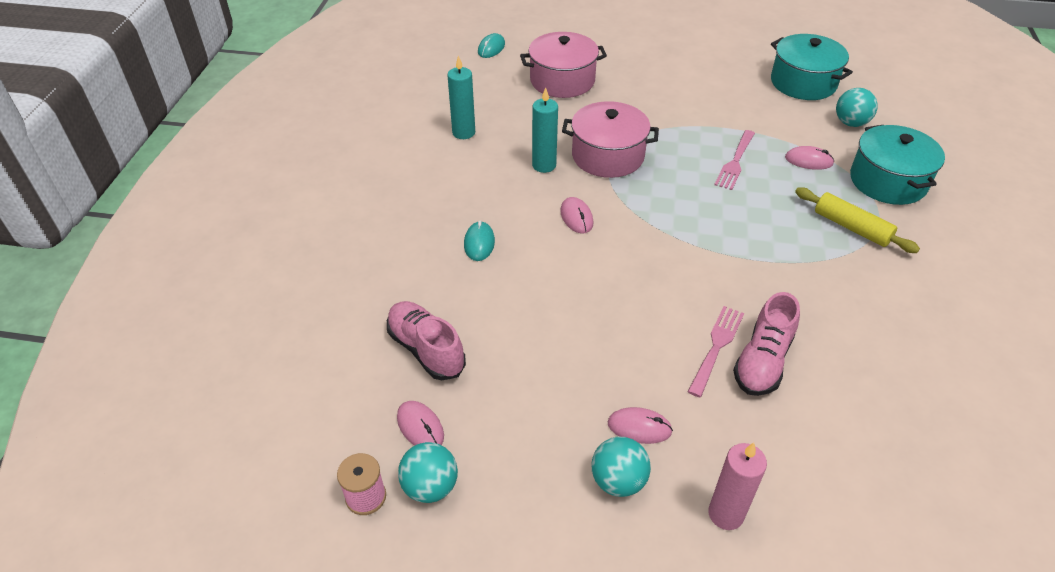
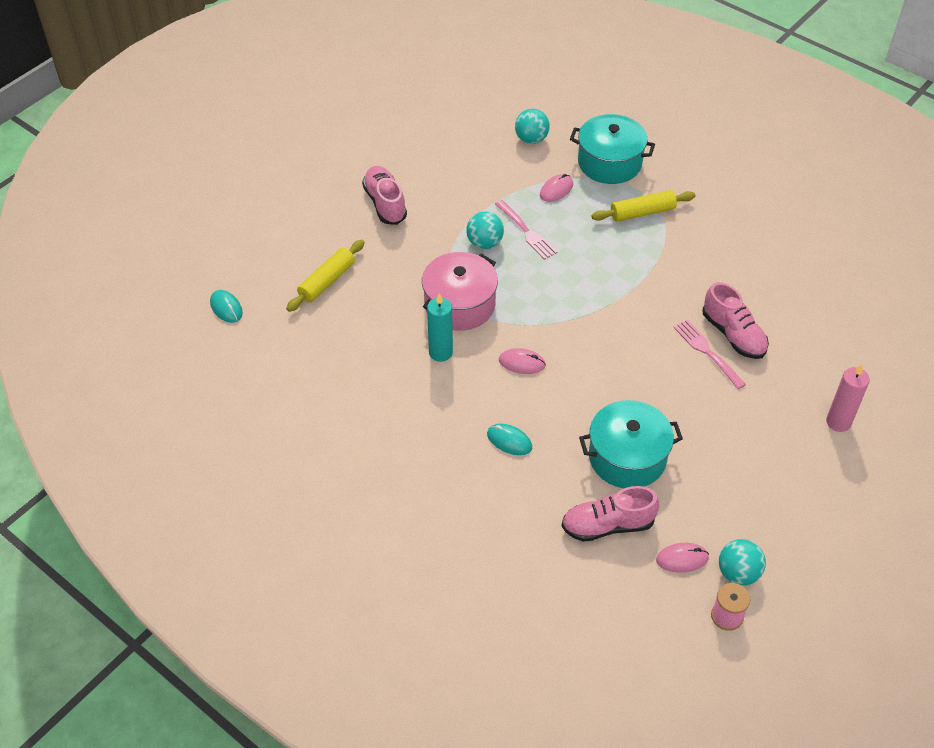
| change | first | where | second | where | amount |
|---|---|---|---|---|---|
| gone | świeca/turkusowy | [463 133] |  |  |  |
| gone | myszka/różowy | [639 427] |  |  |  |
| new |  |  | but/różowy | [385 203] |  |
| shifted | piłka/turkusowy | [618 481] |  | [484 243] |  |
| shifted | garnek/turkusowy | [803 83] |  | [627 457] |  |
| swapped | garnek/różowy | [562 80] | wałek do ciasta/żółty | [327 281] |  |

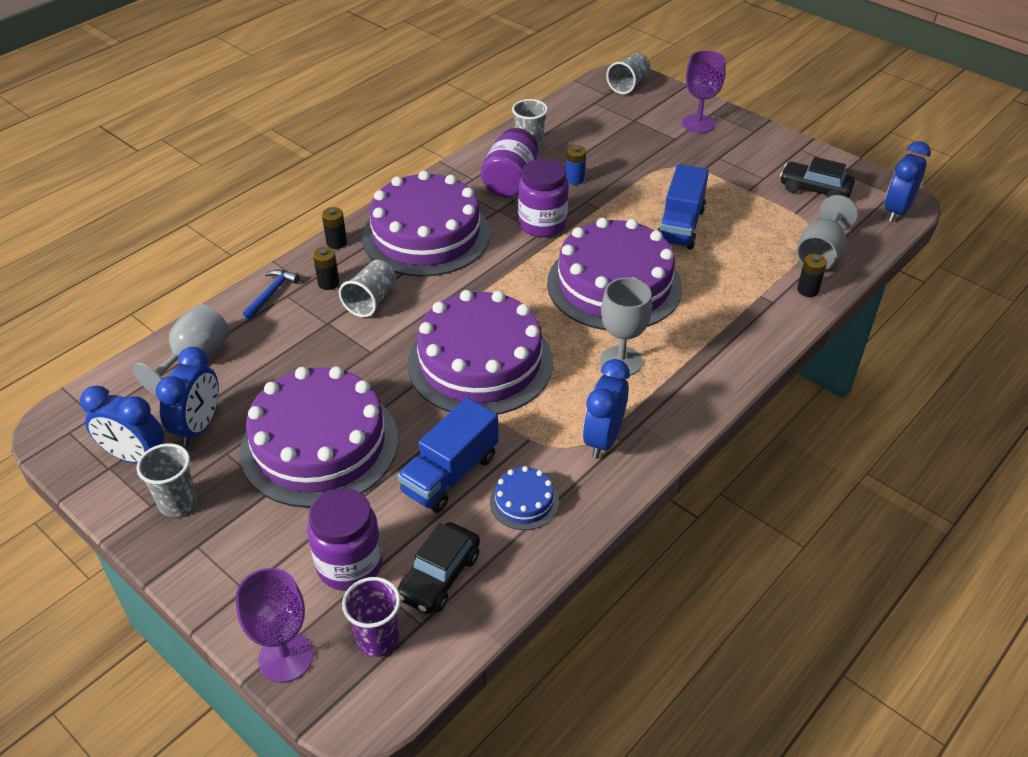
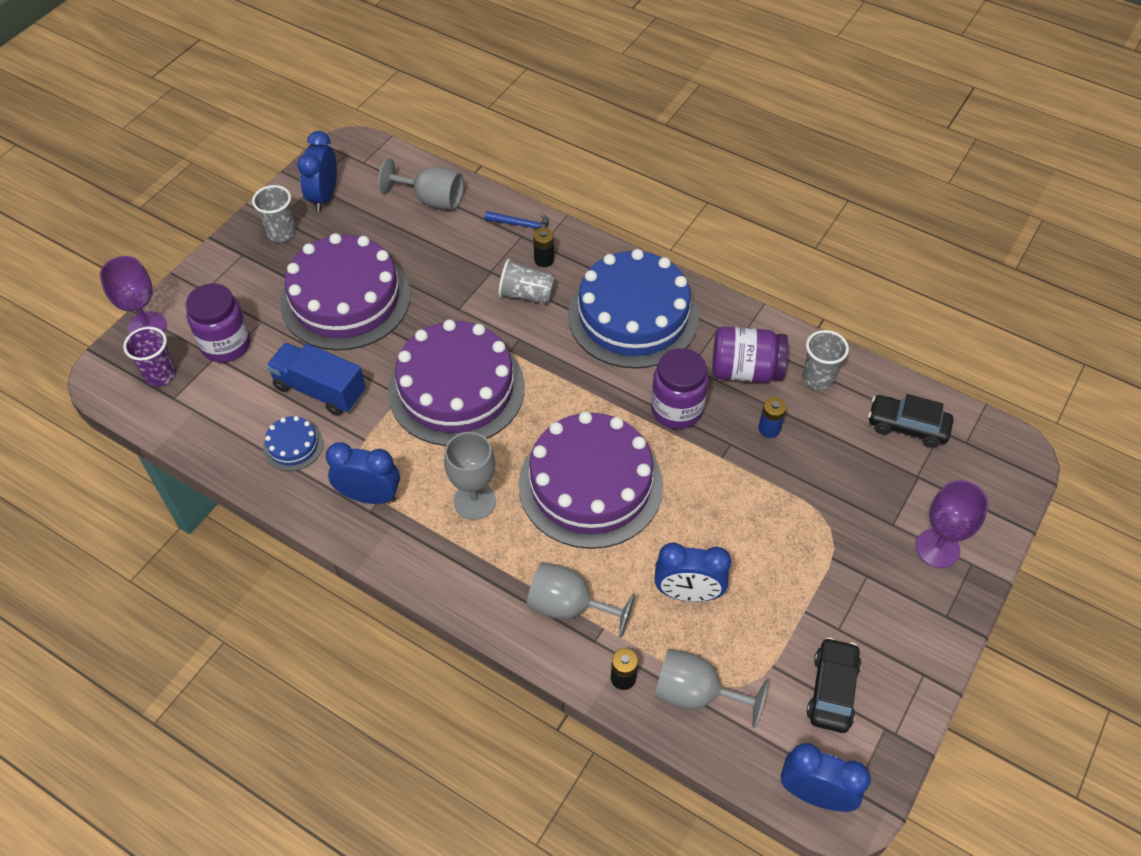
| change | first | where | second | where | amount |
|---|---|---|---|---|---|
| gone | bateria/czarny | [336 242] |  |  |  |
| gone | szklanka/szary | [628 84] |  |  |  |
| gone | ciężarówka/niebieski | [680 226] |  |  |  |
| new |  |  | kielich/szary | [569 606] |  |
| shifted | budzik/niebieski | [199 427] |  | [688 593] |  |
| shifted | samochód/czarny | [439 576] |  | [907 426] |  |
| repainted | tort/fioletowy | [426 235] | tort/niebieski | [633 316] |  |

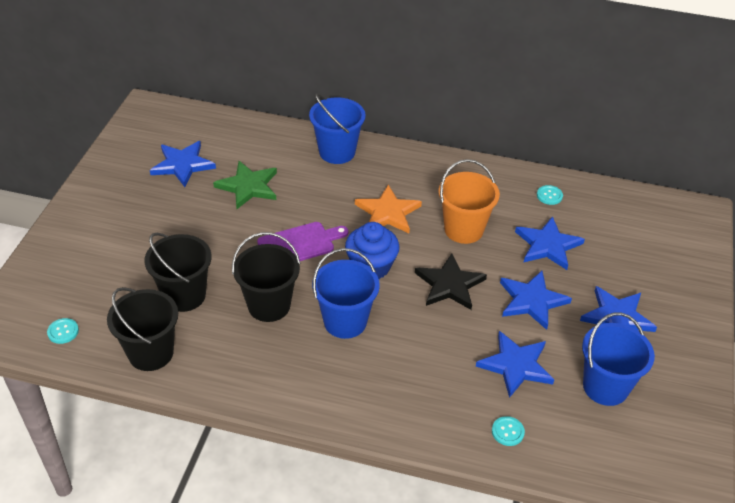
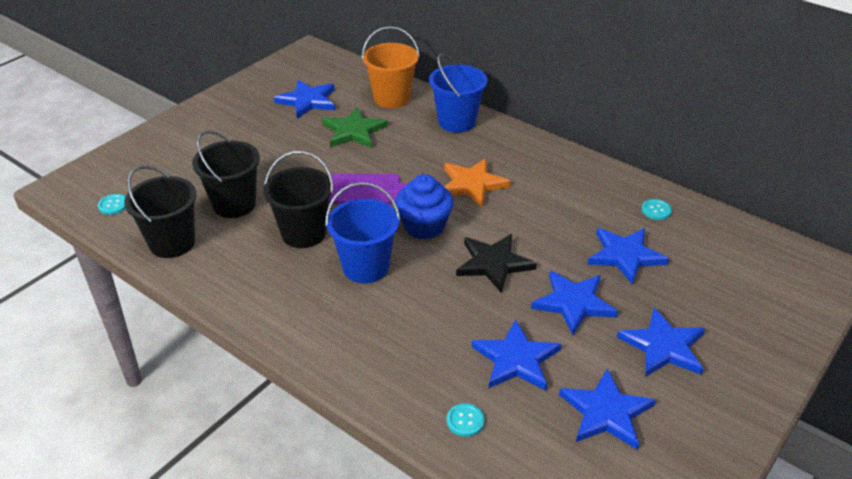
| change | first | where | second | where | amount |
|---|---|---|---|---|---|
| shifted | wiadro/pomarańczowy | [463 229] |  | [392 98] |  |
| swapped | wiadro/niebieski | [605 387] | gwiazda/niebieski | [606 412] |  |

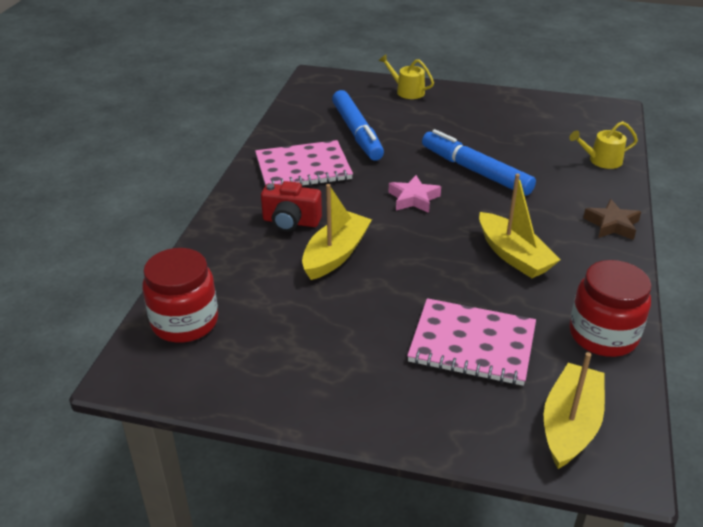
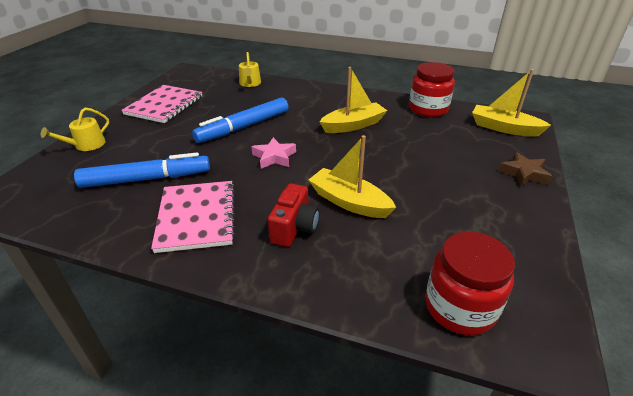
| change | first | where | second | where | amount |
|---|---|---|---|---|---|
| shifted | zeszyt/różowy | [472 344] |  | [164 105] |  |
| shifted | gwiazda/brązowy | [612 225] |  | [524 173] |  |

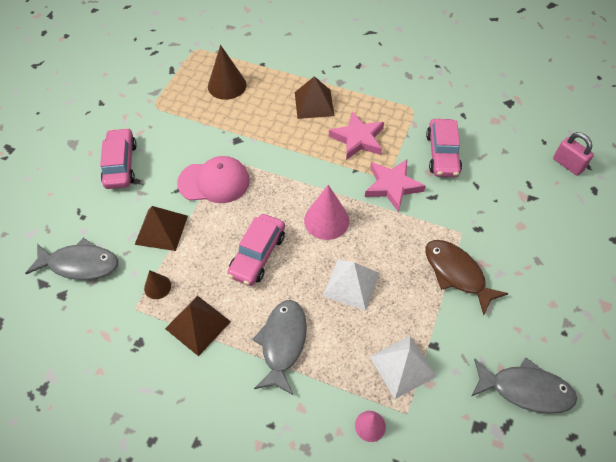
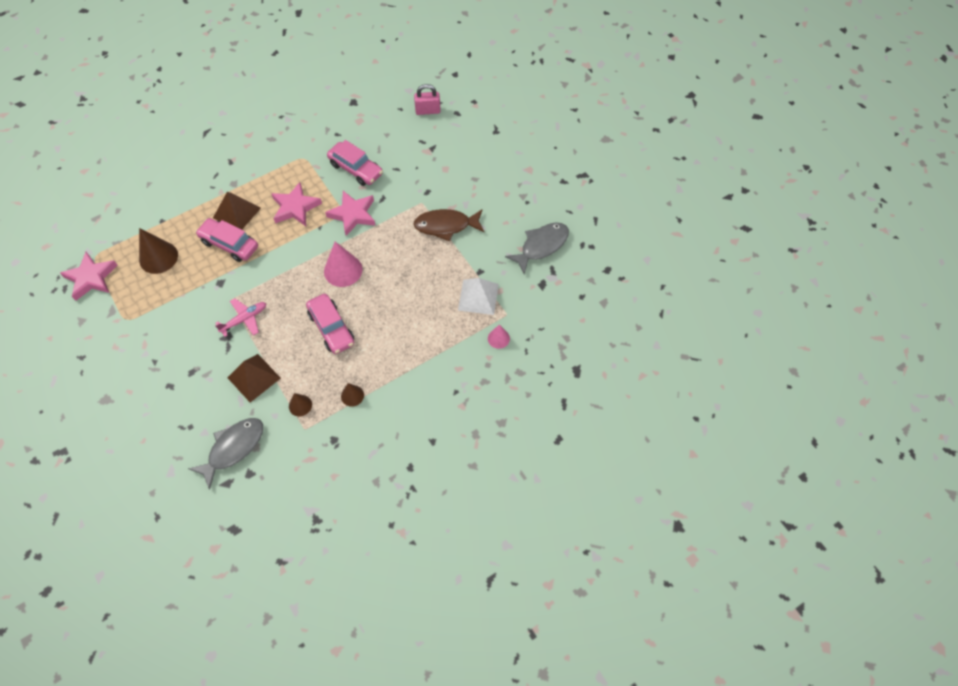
| change | first | where | second | where | amount |
|---|---|---|---|---|---|
| gone | ryba/szary | [282 343] |  |  |  |
| gone | piramida/biały | [351 284] |  |  |  |
| new |  |  | gwiazda/różowy | [91 278] |  |
| shifted | samochód/różowy | [121 164] |  | [229 244] |  |
| swapped | piramida/brązowy | [198 325] | stożek/brązowy | [352 395] |  |
| swapped | czapka/różowy | [214 182] | samolot/różowy | [244 319] |  |

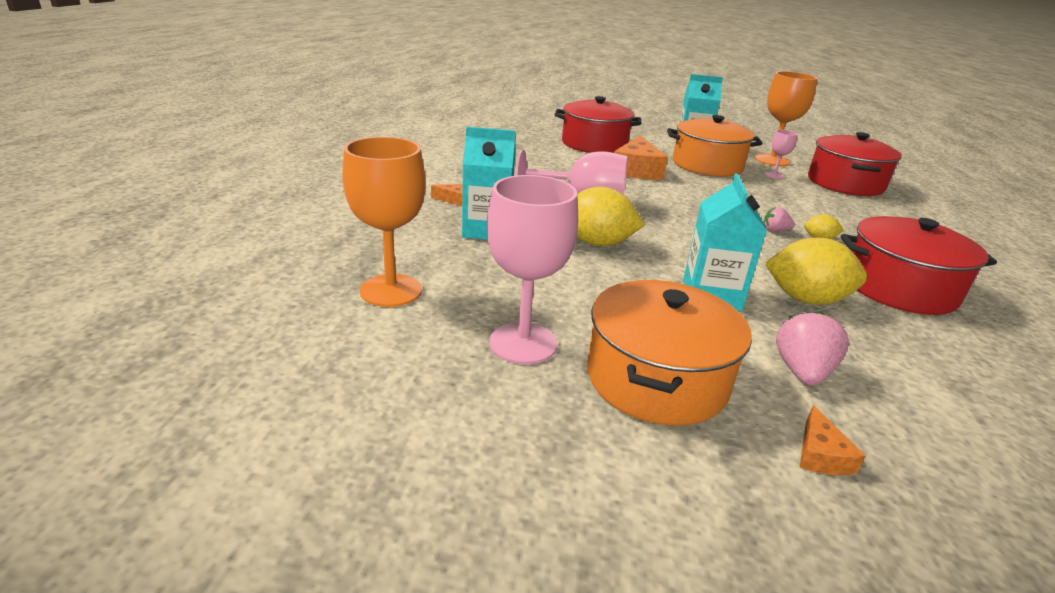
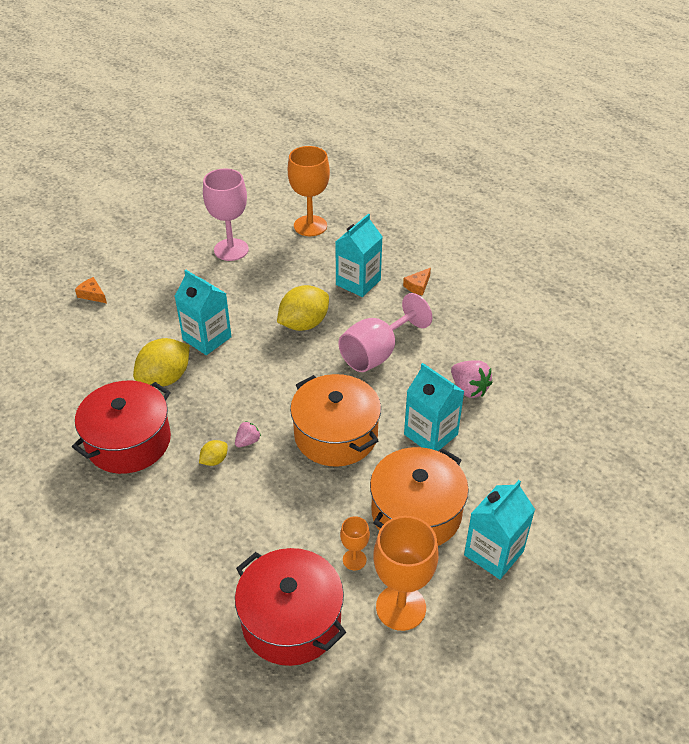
| change | first | where | second | where | amount |
|---|---|---|---|---|---|
| gone | garnek/czerwony | [594 144] |  |  |  |
| shifted | garnek/pomarańczowy | [656 379] |  | [336 435] |  |
| shifted | truskawka/różowy | [802 372] |  | [469 389] |  |
| swapped | ser/pomarańczowy | [636 170] | karton mleka/turkusowy | [430 434] |  |
| repainted | kielich/różowy | [774 175] | kielich/pomarańczowy | [354 560] |  |

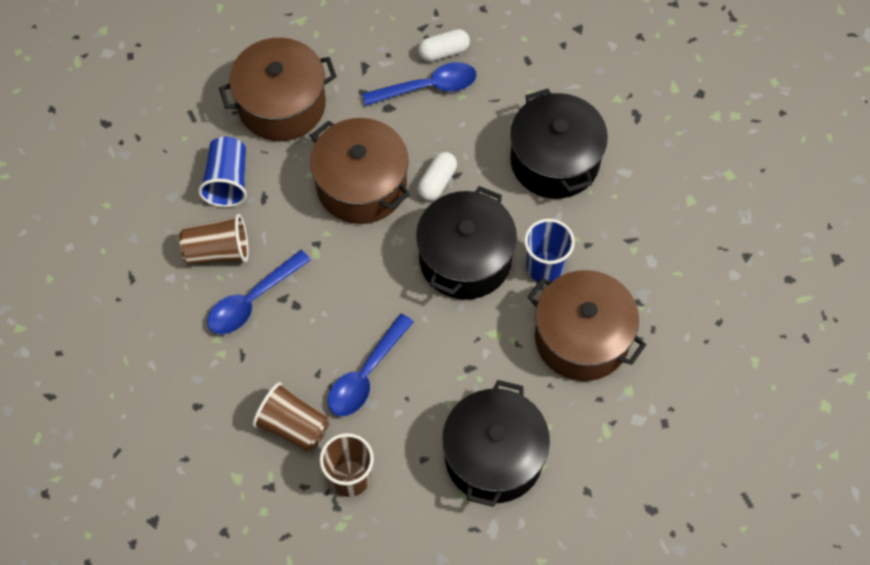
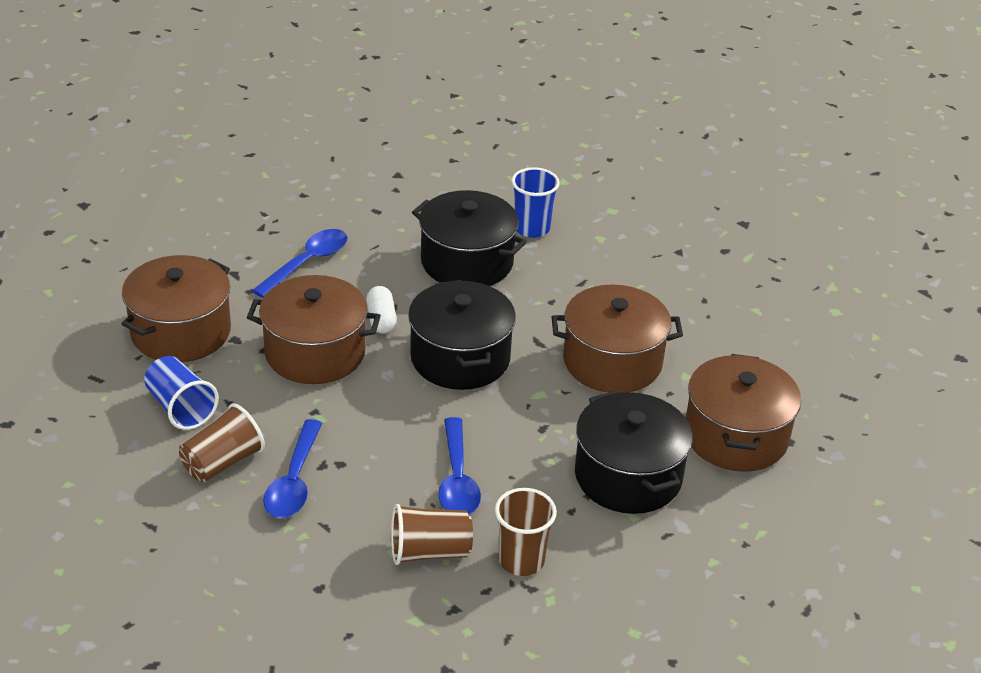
| change | first | where | second | where | amount |
|---|---|---|---|---|---|
| gone | kapsułka/biały | [443 52] |  |  |  |
| new |  |  | garnek/brązowy | [736 436] |  |
| shifted | szklanka/niebieski | [545 267] |  | [532 228] |  |

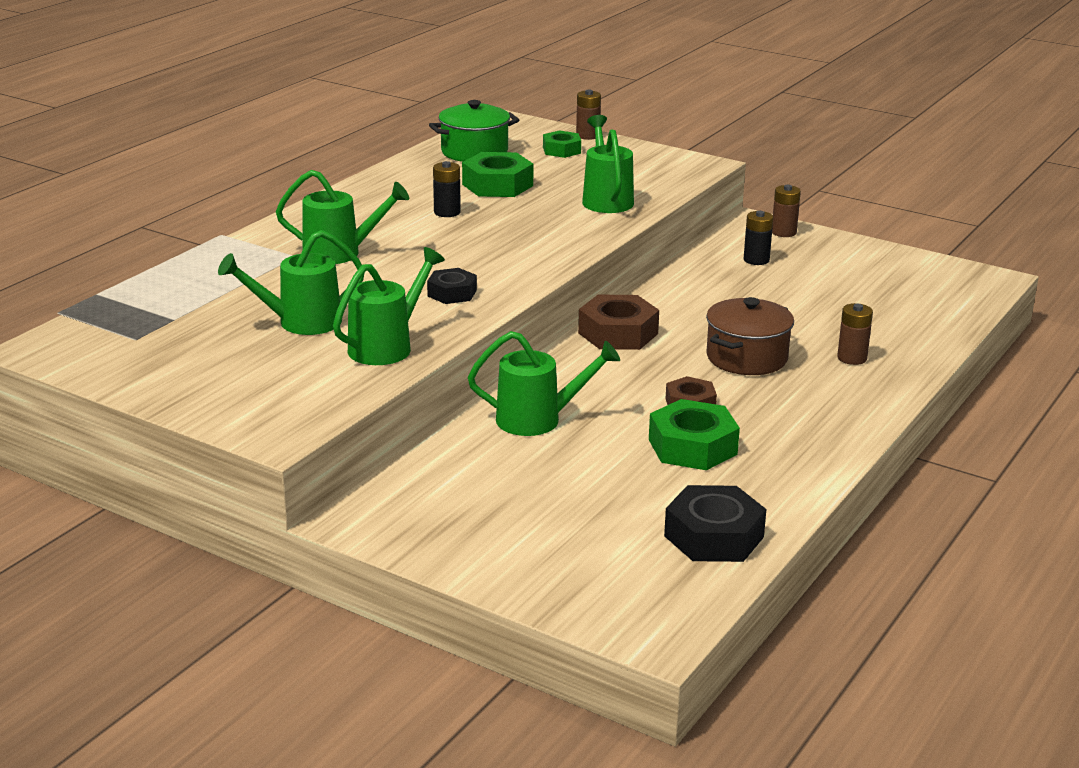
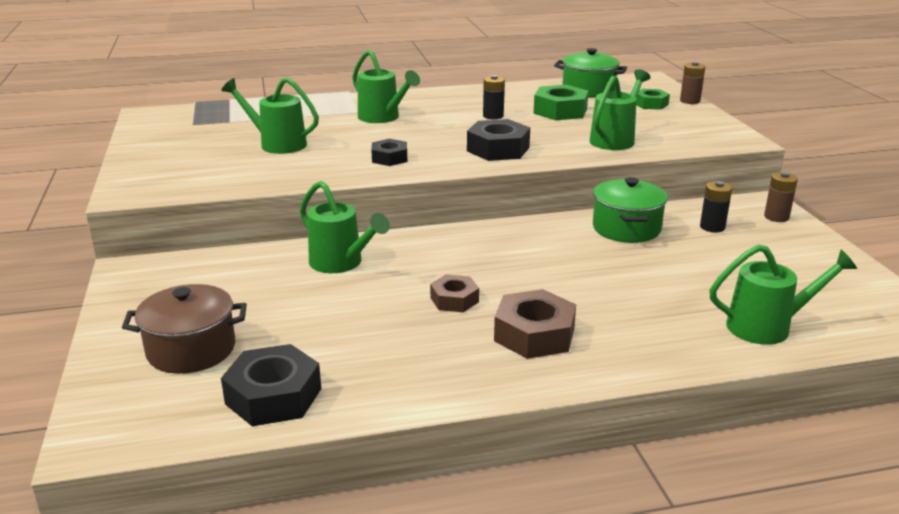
| change | first | where | second | where | amount |
|---|---|---|---|---|---|
| gone | nakrętka/zielony | [692 447] |  |  |  |
| gone | bateria/brązowy | [852 358] |  |  |  |
| new |  |  | nakrętka/czarny | [498 149] |  |
| new |  |  | garnek/zielony | [626 228] |  |
| shifted | konewka/zielony | [387 346] |  | [768 327] |  |
| shifted | nakrętka/brązowy | [618 333] |  | [534 334] |  |
| shifted | garnek/brązowy | [746 358] |  | [191 349] |  |

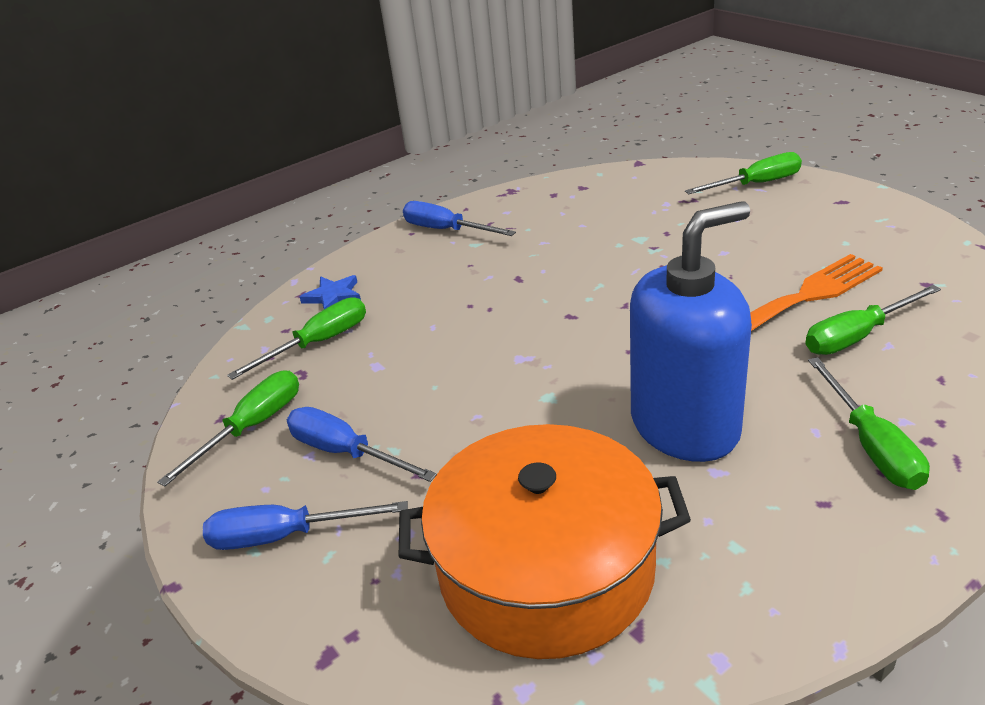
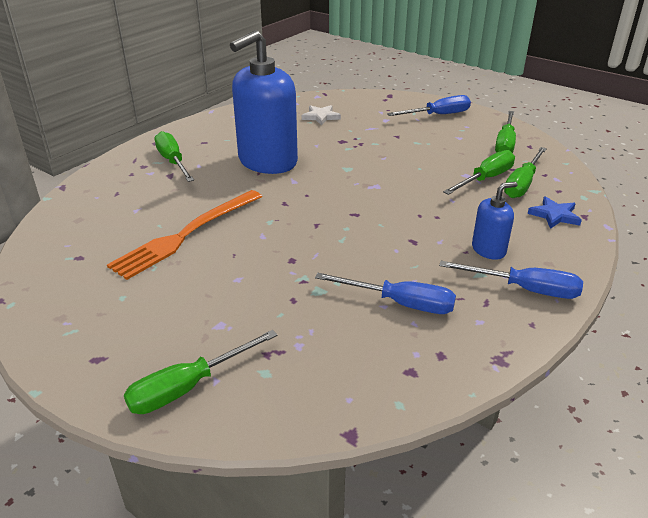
| change | first | where | second | where | amount |
|---|---|---|---|---|---|
| new |  |  | dozownik mydła/niebieski | [488 250] |  |
| shifted | śrubokręt/niebieski | [345 452] |  | [400 303] |  |
| shifted | śrubokręt/zielony | [857 336] |  | [486 179] |  |
| swapped | garnek/pomarańczowy | [546 569] | gwiazda/biały | [321 117] |  |

